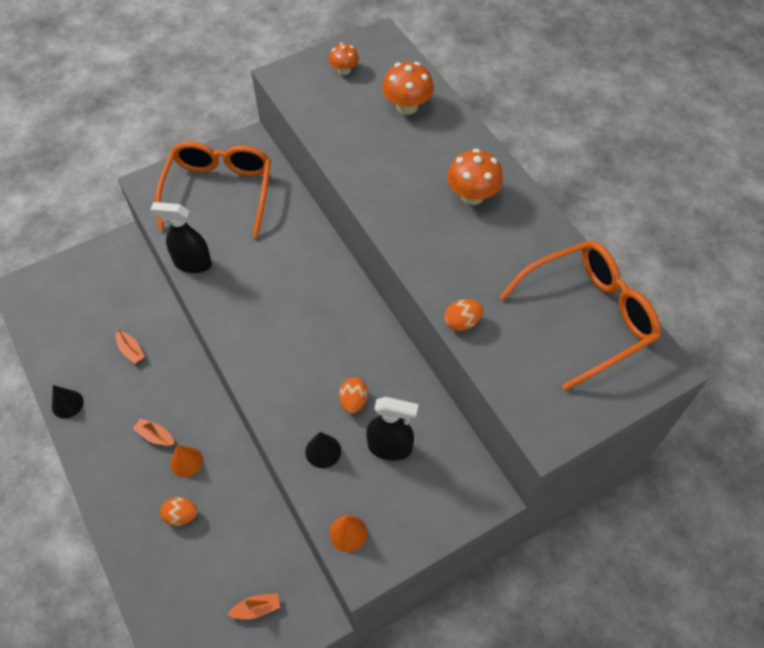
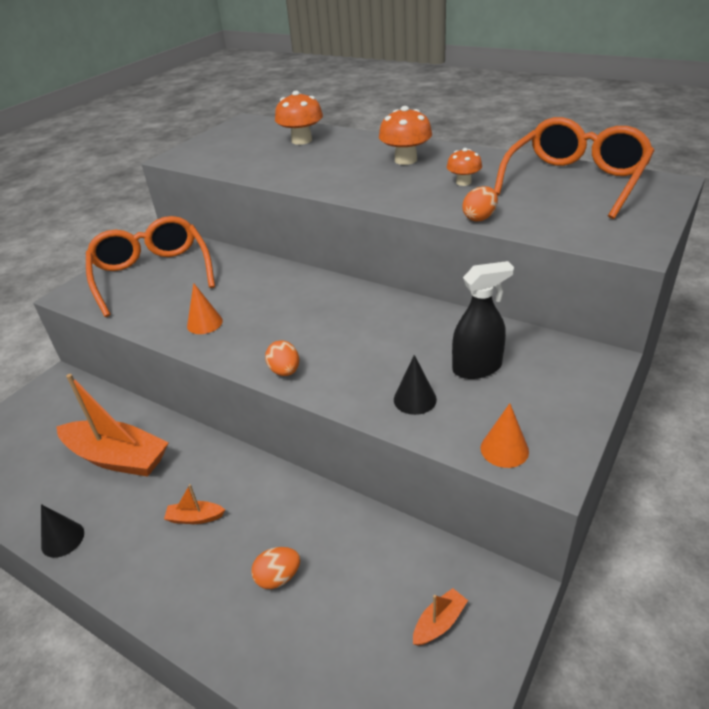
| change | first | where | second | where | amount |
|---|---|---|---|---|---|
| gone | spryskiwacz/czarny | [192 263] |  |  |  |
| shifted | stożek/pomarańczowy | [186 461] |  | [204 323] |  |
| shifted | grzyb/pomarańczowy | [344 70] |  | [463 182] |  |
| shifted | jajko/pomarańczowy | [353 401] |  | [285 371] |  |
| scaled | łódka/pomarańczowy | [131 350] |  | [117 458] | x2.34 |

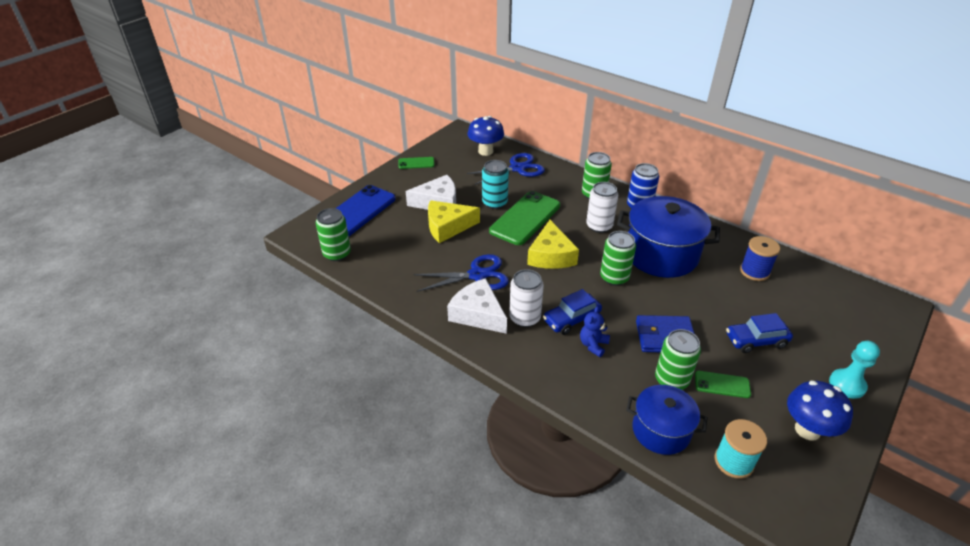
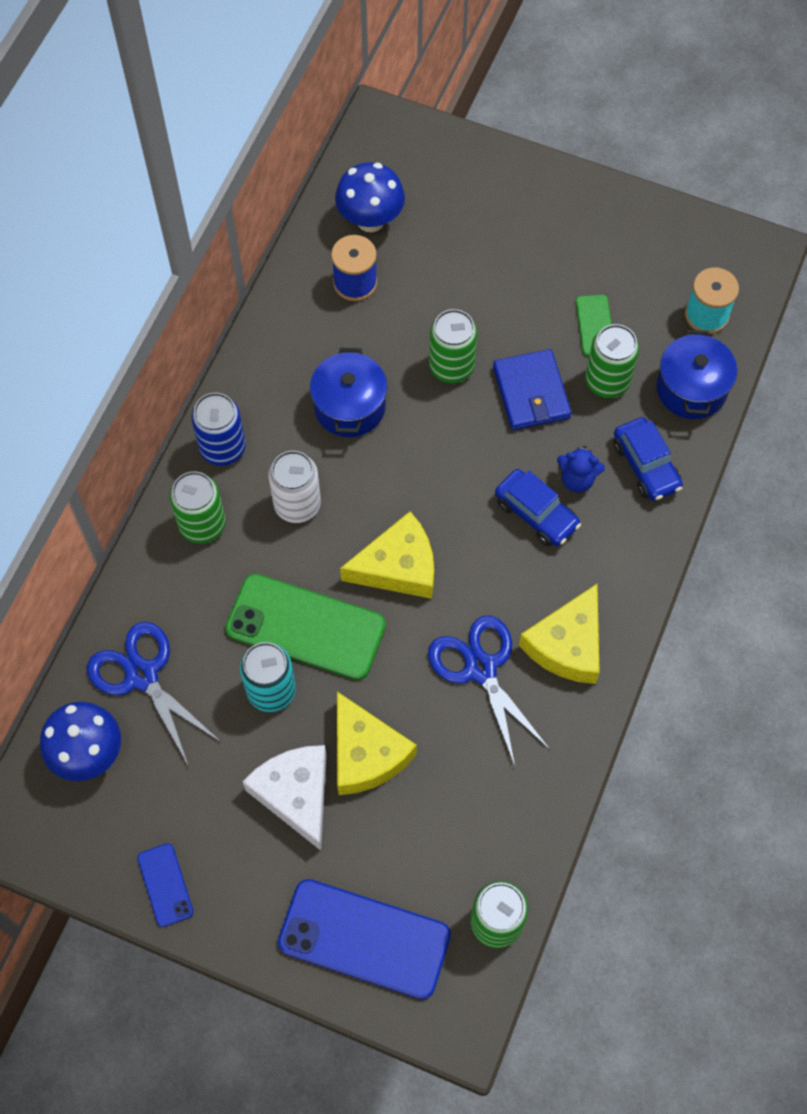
| change | first | where | second | where | amount |
|---|---|---|---|---|---|
| gone | puszka/biały | [525 318] |  |  |  |
| gone | pionek/turkusowy | [847 384] |  |  |  |
| shifted | puszka/zielony | [614 277] |  | [451 366] |  |
| shifted | samochód/niebieski | [756 341] |  | [646 465] |  |
| shifted | grzyb/niebieski | [807 430] |  | [370 220] |  |
| repainted | telefon/zielony | [416 163] | telefon/niebieski | [165 885] |  |
| repainted | ser/biały | [478 314] | ser/żółty | [567 644] |  |
| scaled | garnek/niebieski | [661 254] |  | [349 407] | x0.60 |

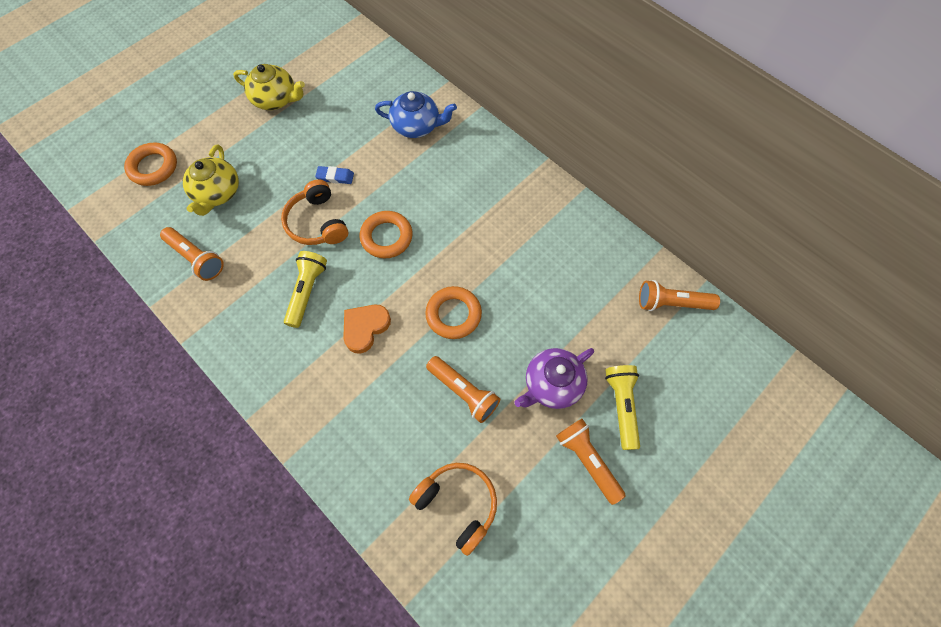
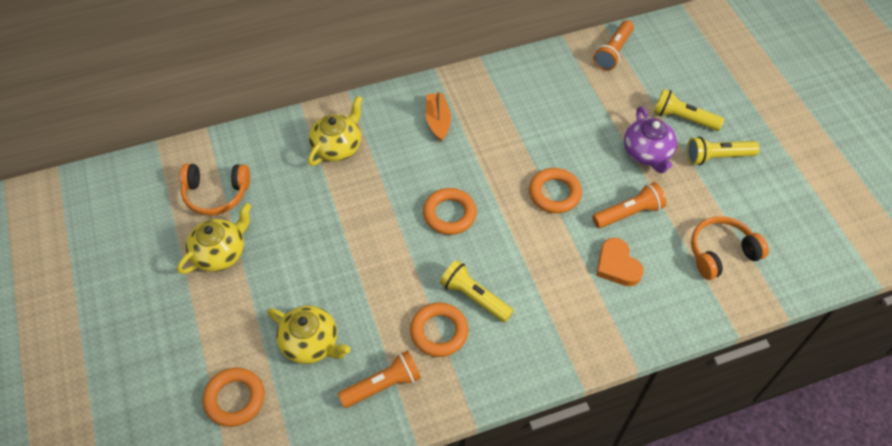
| change | first | where | second | where | amount |
|---|---|---|---|---|---|
| gone | gumka do mazania/niebieski | [335 177] |  |  |  |
| new |  |  | pierścień/pomarańczowy | [439 332] |  |
| new |  |  | łódka/pomarańczowy | [438 121] |  |
| shifted | słuchawki/pomarańczowy | [317 223] |  | [216 194] |  |
| shifted | serce/pomarańczowy | [365 328] |  | [617 265] |  |
| repainted | imbryk/niebieski | [416 126] | imbryk/żółty | [337 146] |  |
| repainted | latarka/pomarańczowy | [587 460] | latarka/żółty | [717 157] |  |

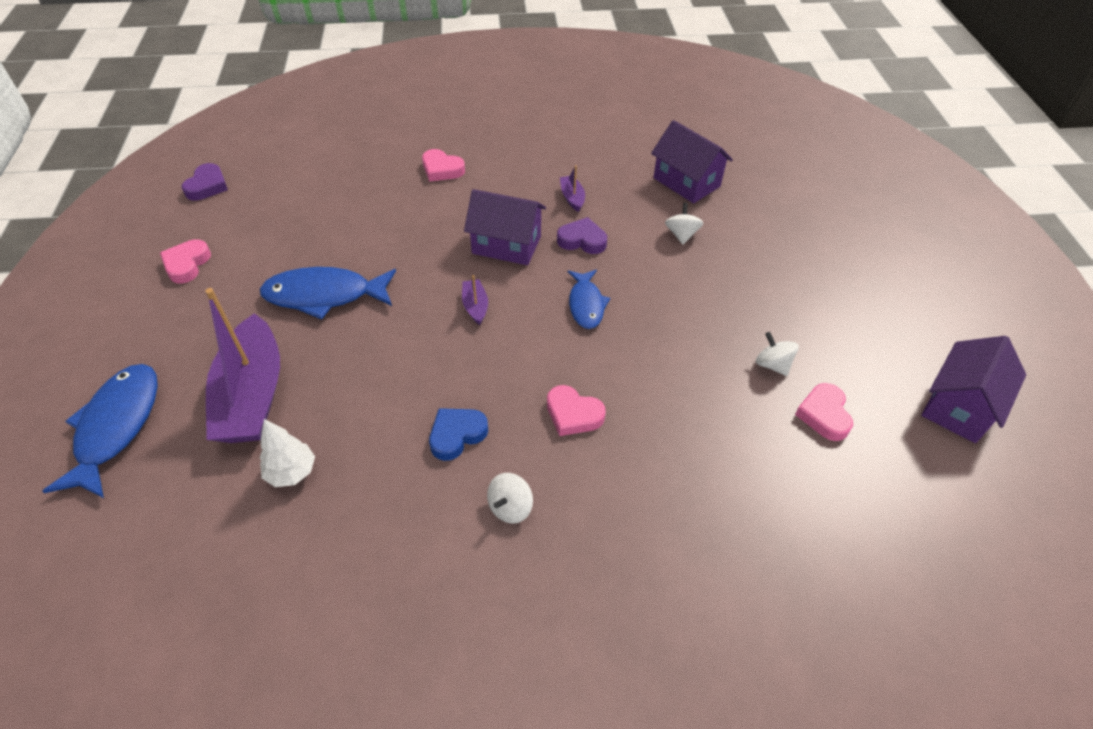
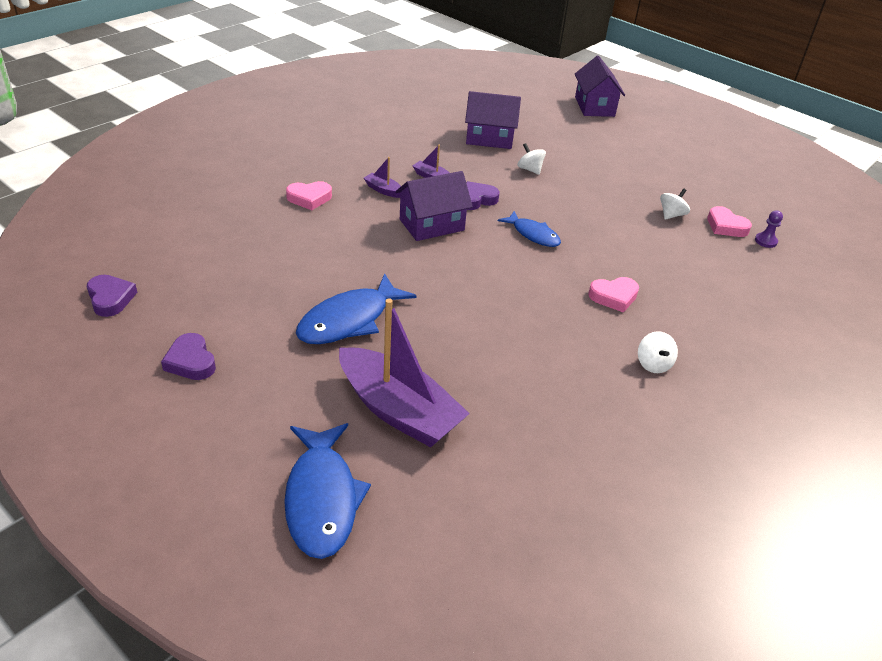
| change | first | where | second | where | amount |
|---|---|---|---|---|---|
| gone | drzewko/biały | [292 472] |  |  |  |
| gone | serce/niebieski | [457 435] |  |  |  |
| new |  |  | pionek/fioletowy | [765 241] |  |
| shifted | łódka/fioletowy | [475 306] |  | [383 190] |  |
| shifted | domek/fioletowy | [959 406] |  | [594 106] |  |
| repainted | serce/różowy | [187 264] | serce/fioletowy | [191 361] |  |
| rotated | ryba/niebieski | [116 427] |  | [322 498] | 150 degrees counterclockwise |
| rotated | bączek/biały | [772 365] |  | [671 215] | 120 degrees clockwise |

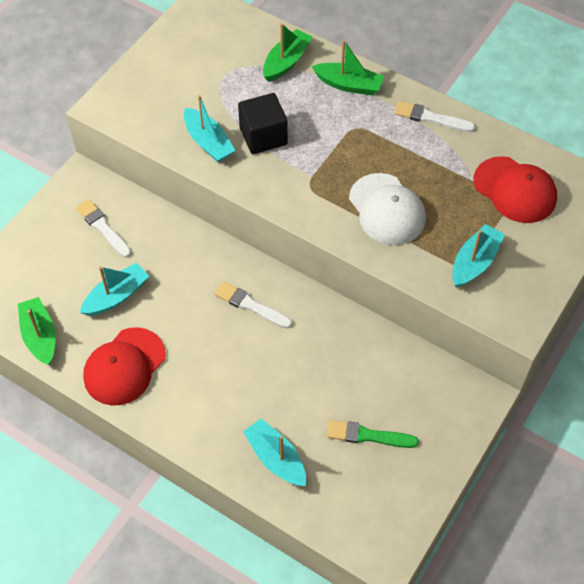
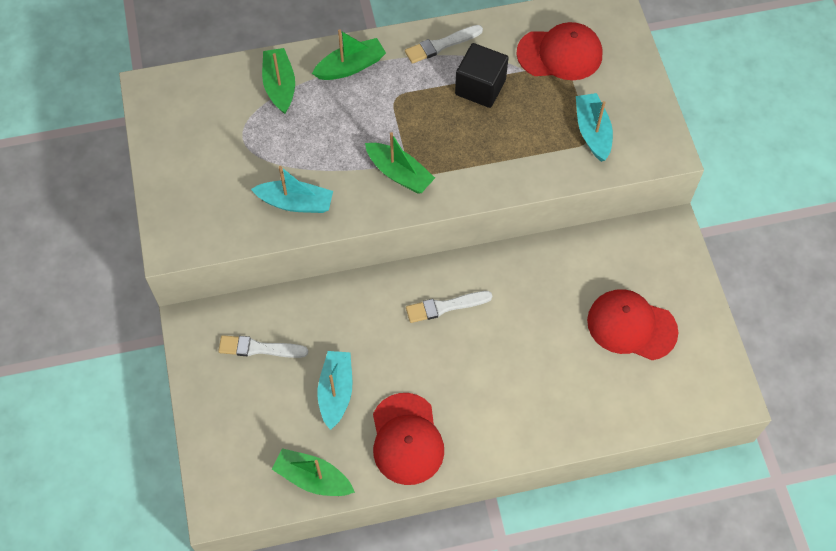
| change | first | where | second | where | amount |
|---|---|---|---|---|---|
| gone | łódka/turkusowy | [276 458] |  |  |  |
| gone | czapka/biały | [387 209] |  |  |  |
| new |  |  | łódka/zielony | [399 174] |  |
| shifted | sześcian/czarny | [263 136] |  | [480 87] |  |
| swapped | pędzel/zielony | [368 436] | czapka/czerwony | [631 326] |  |

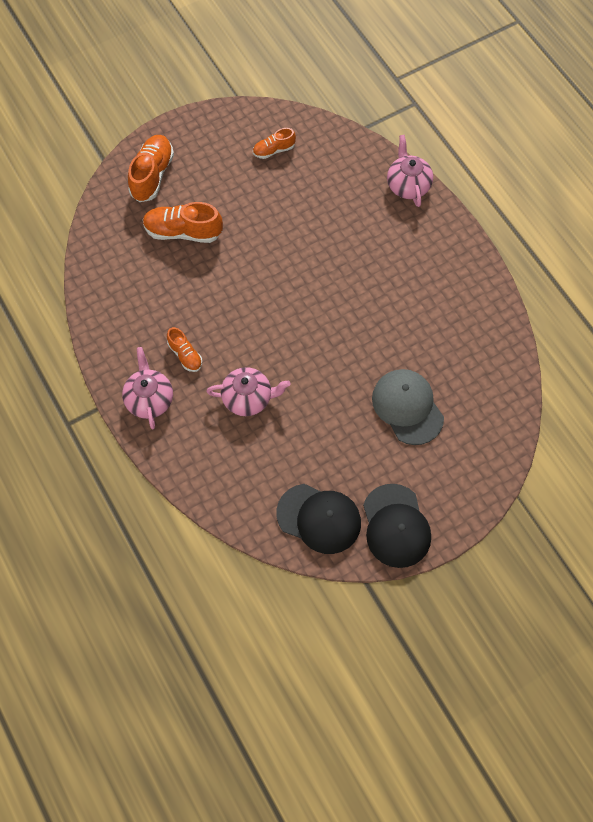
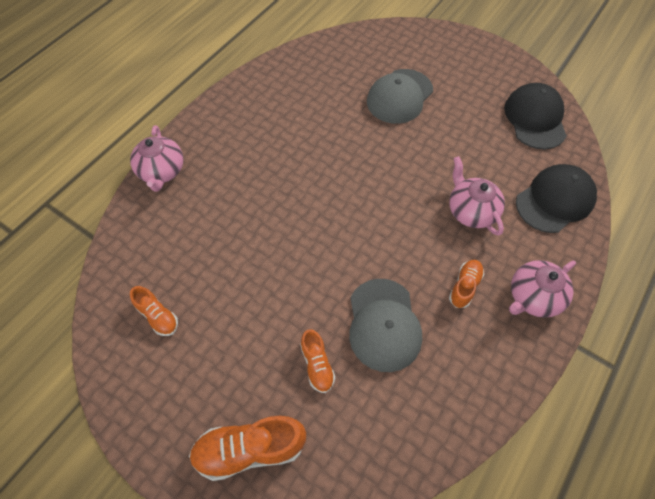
| change | first | where | second | where | amount |
|---|---|---|---|---|---|
| new |  |  | czapka/szary | [383 324] |  |
| shifted | czapka/czarny | [396 526] |  | [555 200] |  |
| rotated | imbryk/różowy | [408 185] |  | [162 171] | 60 degrees counterclockwise |
| scaled | but/pomarańczowy | [183 232] |  | [317 365] | x0.58 |

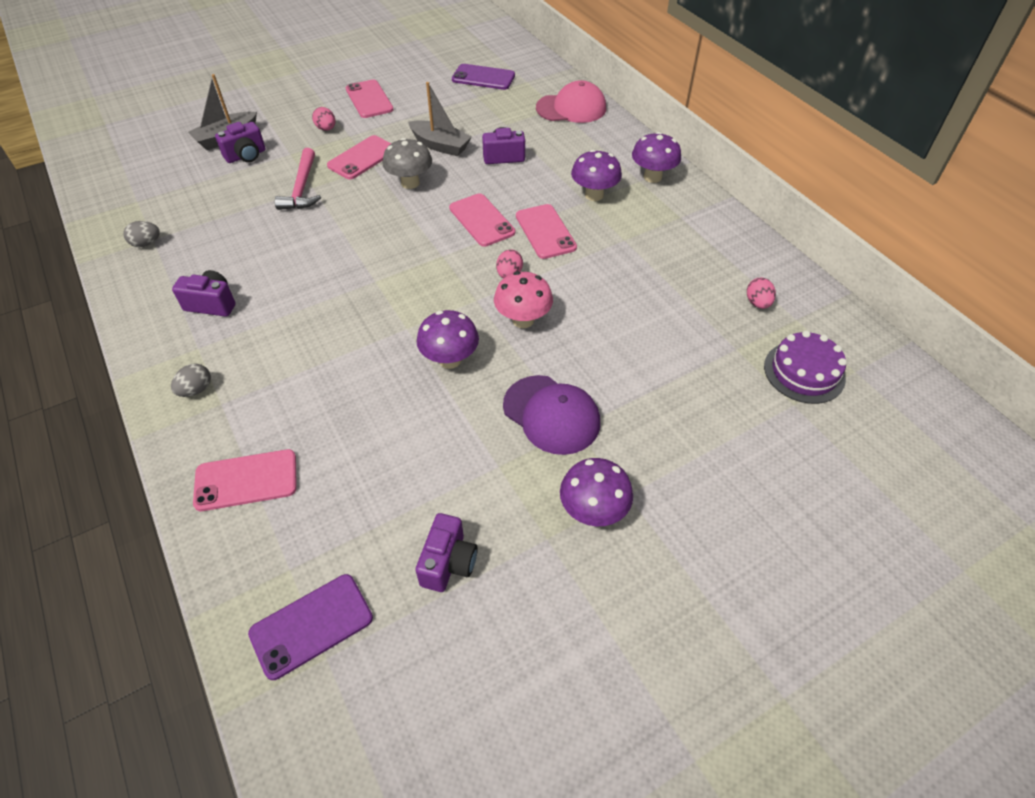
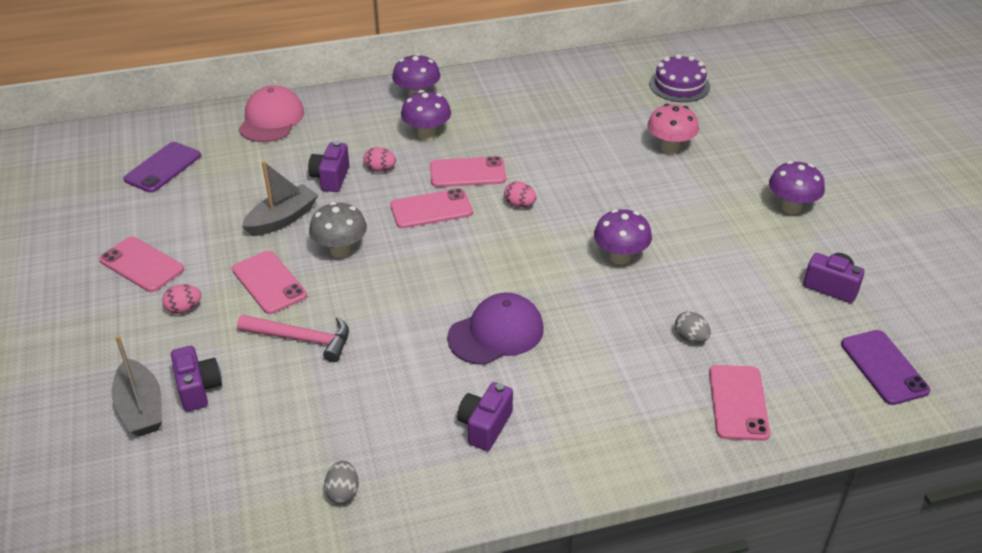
| change | first | where | second | where | amount |
|---|---|---|---|---|---|
| shifted | jajko/szary | [196 390] |  | [690 338] |  |
| shifted | grzyb/różowy | [523 320] |  | [670 148] |  |
| shifted | czapka/fioletowy | [551 414] |  | [496 333] |  |
| shifted | jajko/różowy | [757 303] |  | [380 169] |  |
| rotated | telefon/różowy | [369 99] |  | [141 265] | 45 degrees clockwise |

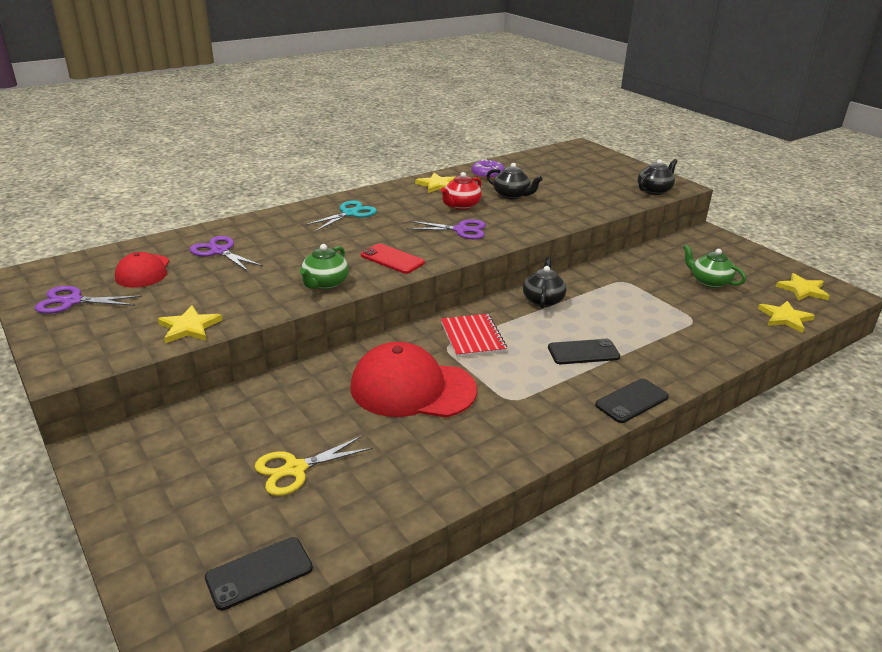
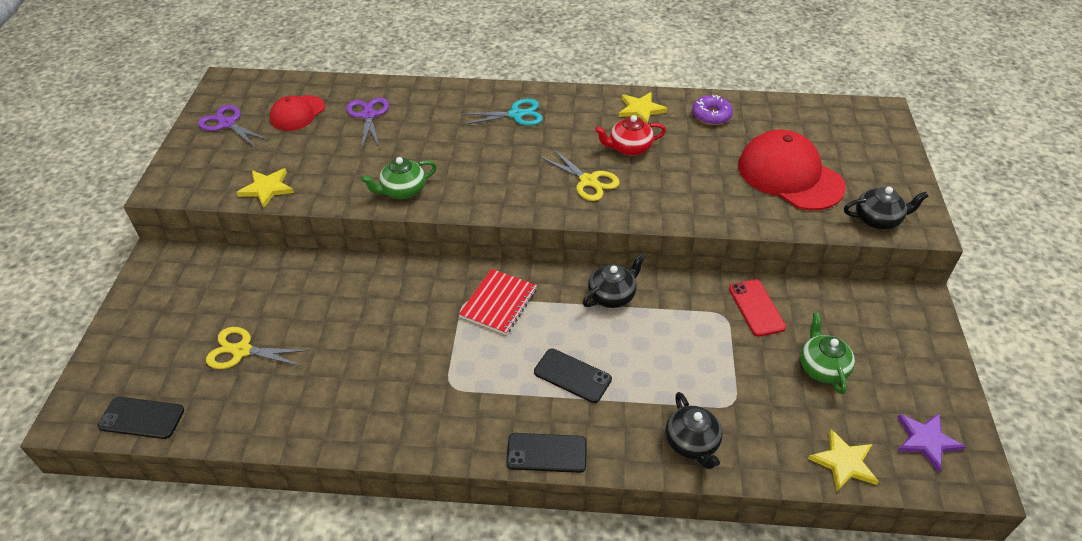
| change | first | where | second | where | amount |
|---|---|---|---|---|---|
| shifted | czapka/czerwony | [412 388] |  | [789 175] |  |
| shifted | telefon/czerwony | [392 259] |  | [756 308] |  |
| shifted | imbryk/czarny | [512 195] |  | [692 443] |  |
| repainted | nożyczki/fioletowy | [460 230] | nożyczki/żółty | [588 181] |  |
| repainted | gwiazda/żółty | [802 290] | gwiazda/fioletowy | [926 441] |  |

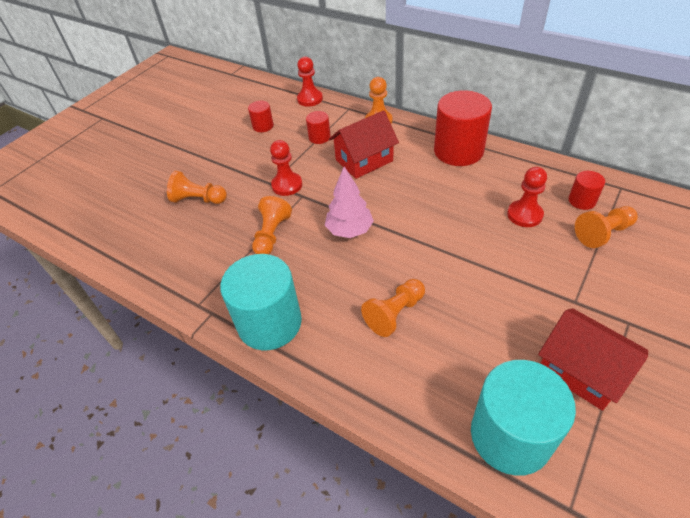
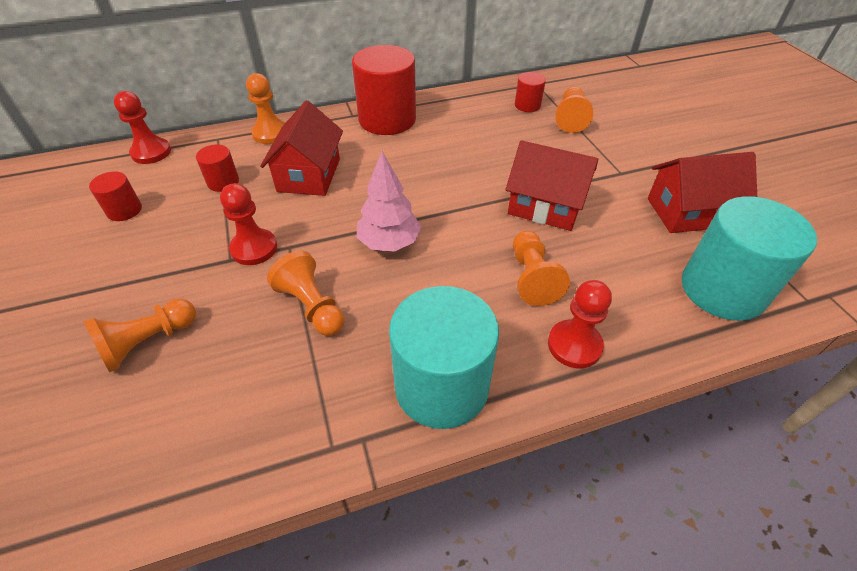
| change | first | where | second | where | amount |
|---|---|---|---|---|---|
| new |  |  | domek/czerwony | [545 206] |  |
| shifted | pionek/czerwony | [524 215] |  | [574 345] |  |

